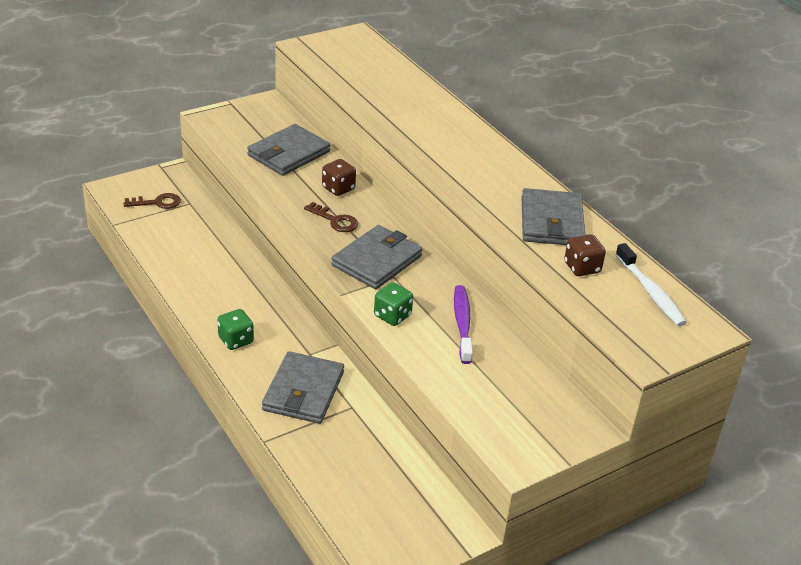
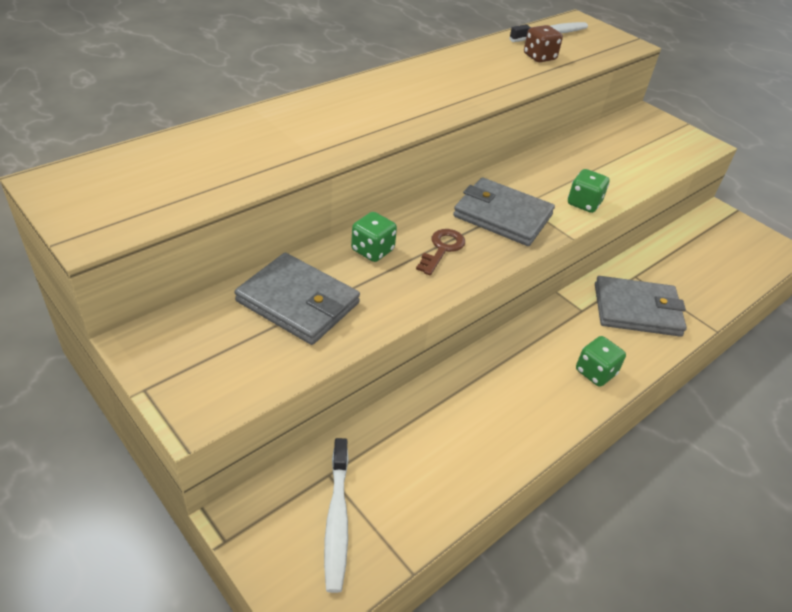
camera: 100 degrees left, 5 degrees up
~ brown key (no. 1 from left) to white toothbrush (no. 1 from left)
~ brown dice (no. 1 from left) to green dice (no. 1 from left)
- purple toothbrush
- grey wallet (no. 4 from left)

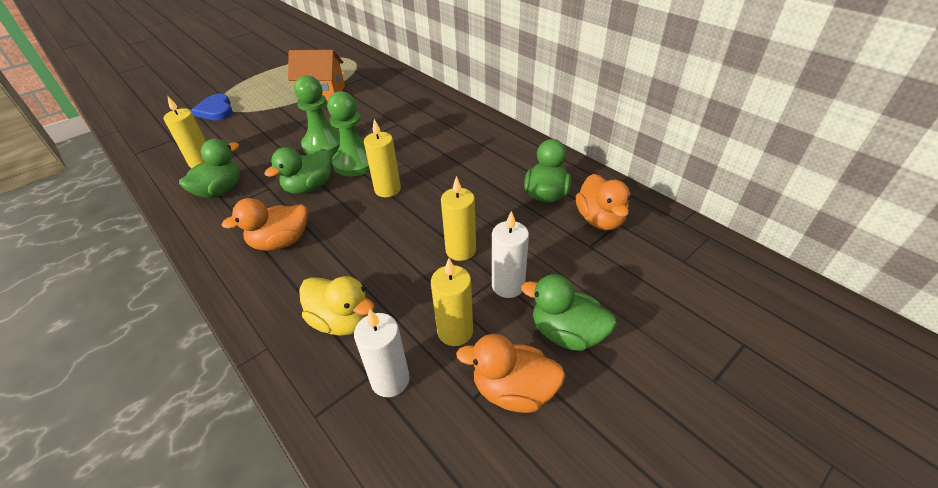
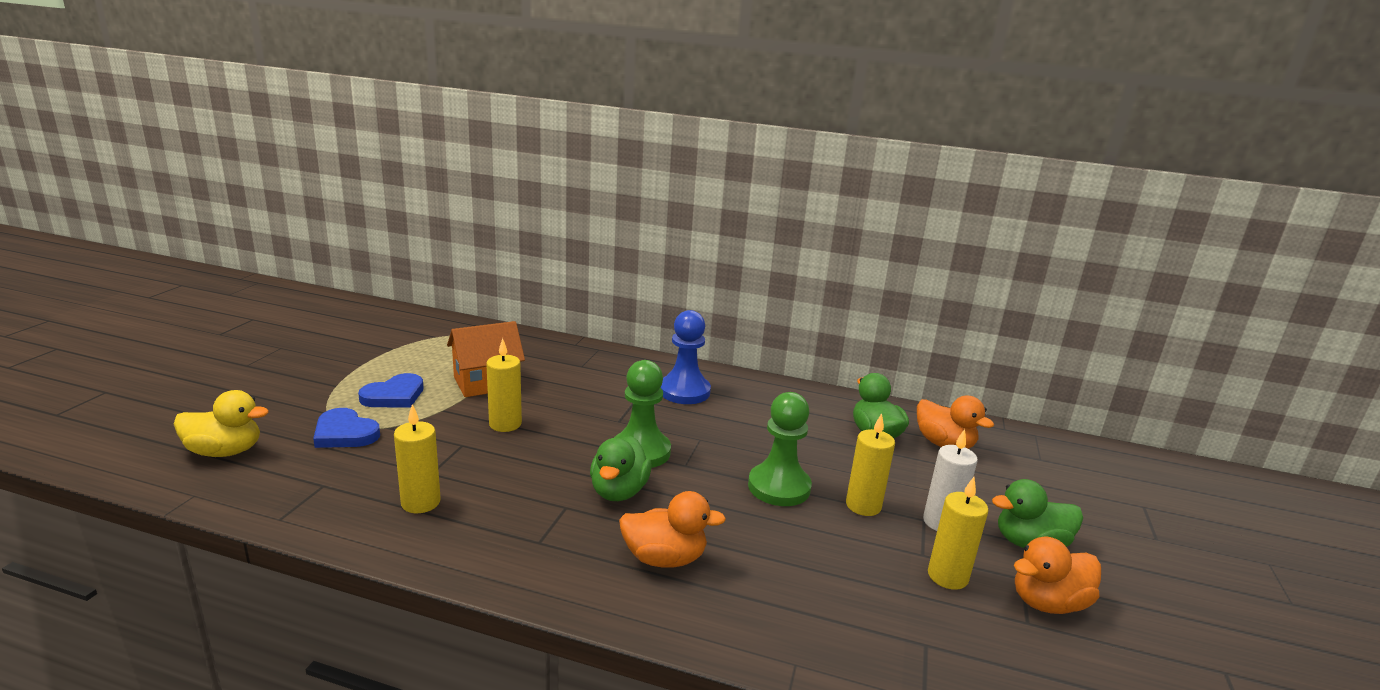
camera: 35 degrees left, 20 degrees down
~ yellow duck
+ blue heart (no. 2 from left)
~ yellow candle (no. 2 from left)
~ orange duck (no. 1 from left) 120 degrees counterclockwise
+ blue pawn
~ green pawn (no. 1 from left in the first image) to green pawn (no. 2 from left)
- green duck (no. 1 from left)
- white candle (no. 1 from left)

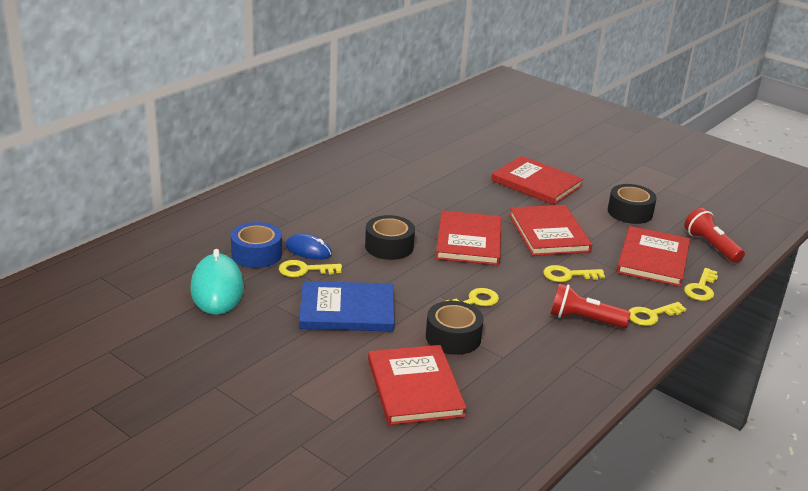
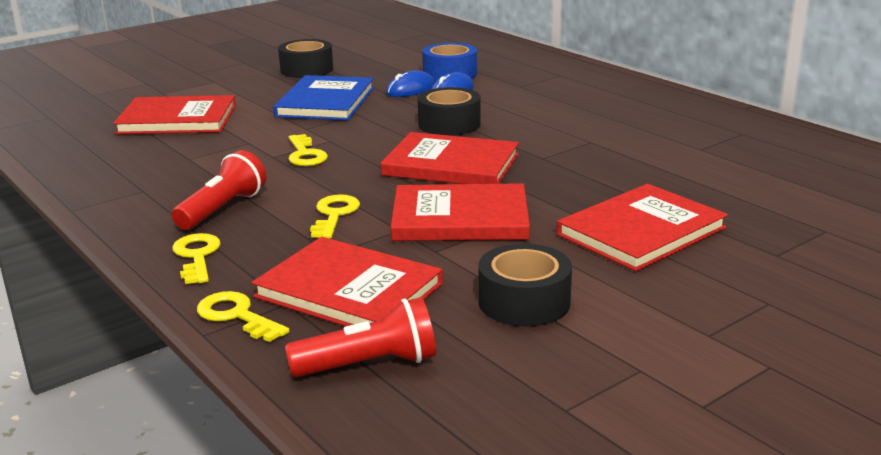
camera: 105 degrees right, 5 degrees down
~ black tape (no. 2 from left in the first image) to black tape (no. 1 from left)
~ yellow key (no. 1 from left) to blue mouse (no. 1 from left)
- turquoise mouse

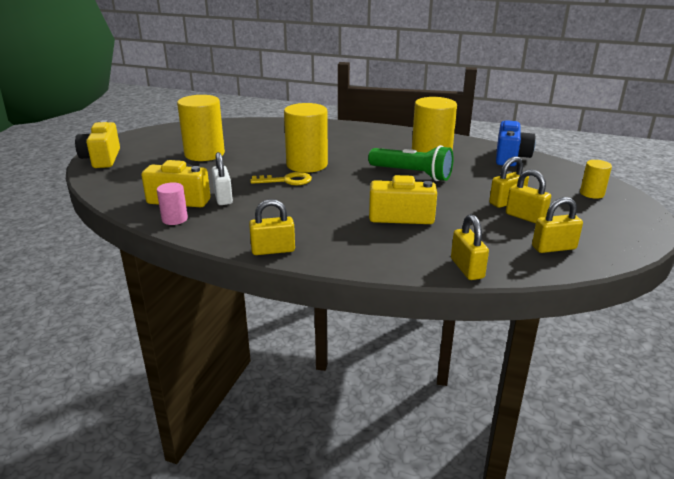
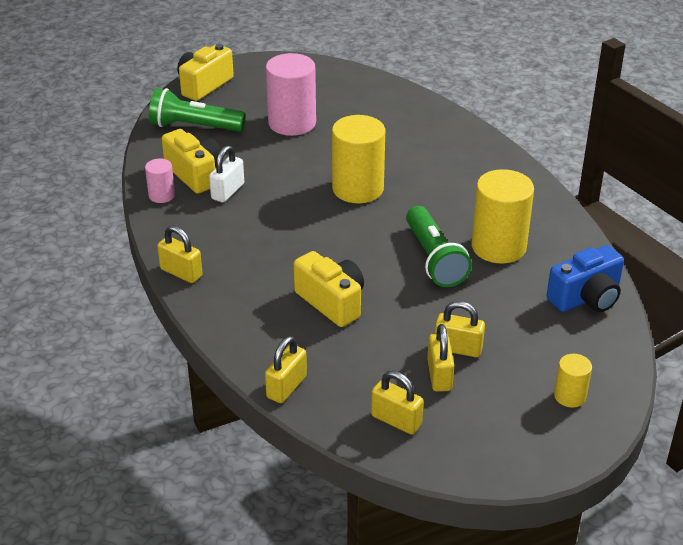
camera: 45 degrees right, 10 degrees up
+ green flashlight (no. 1 from left)
~ yellow cylinder (no. 1 from left) to pink cylinder (no. 2 from left)
- yellow key

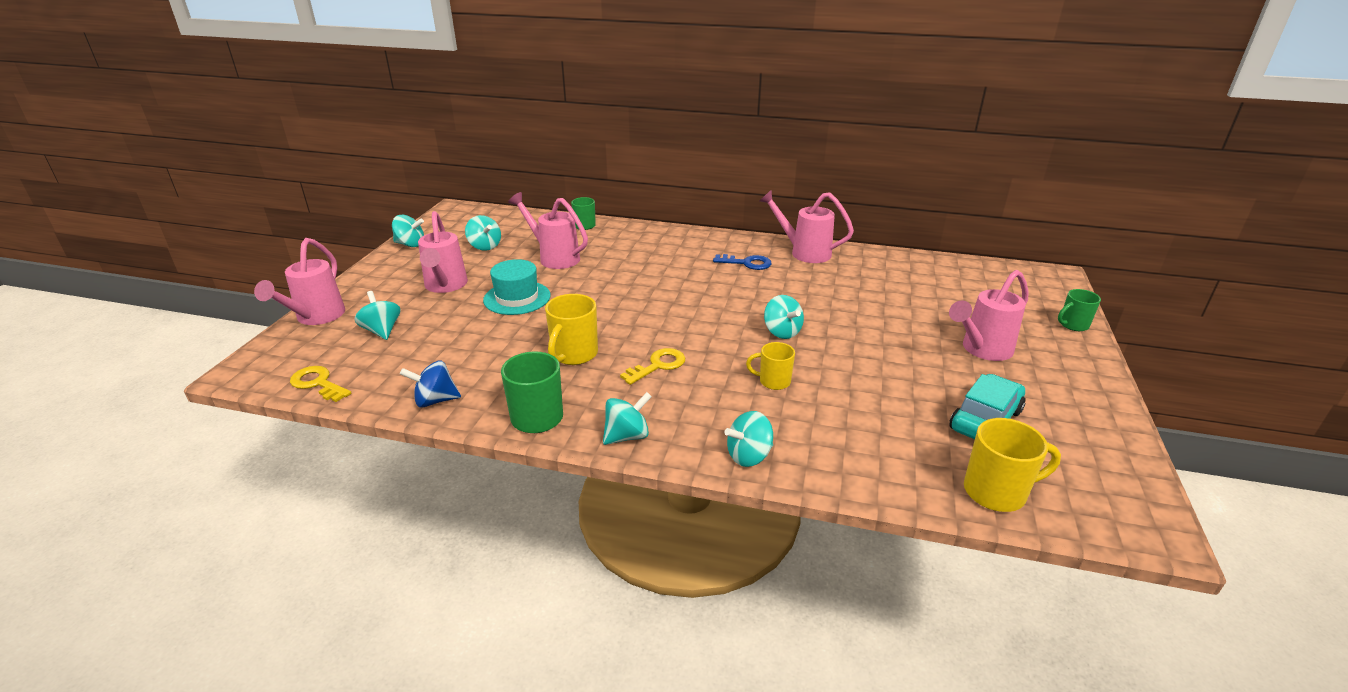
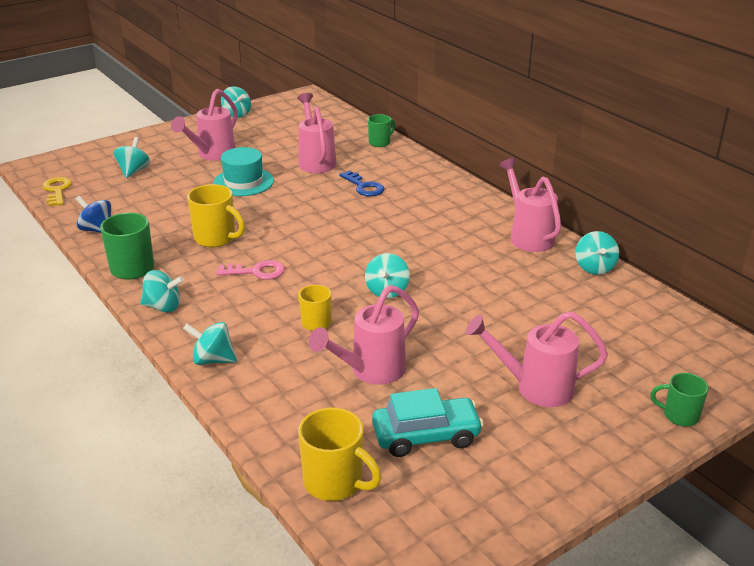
camera: 40 degrees right, 0 degrees up
~ yellow mug (no. 1 from left) 120 degrees counterclockwise
~ yellow key (no. 2 from left) to pink key
~ pink watering can (no. 1 from left in the first image) to pink watering can (no. 3 from left)
~ blue key
~ turquoise spinning top (no. 3 from left in the first image) to turquoise spinning top (no. 6 from left)

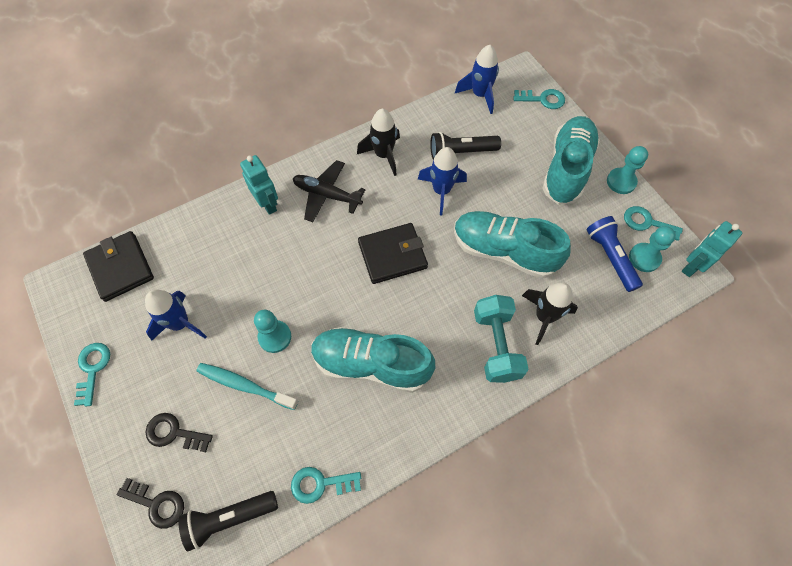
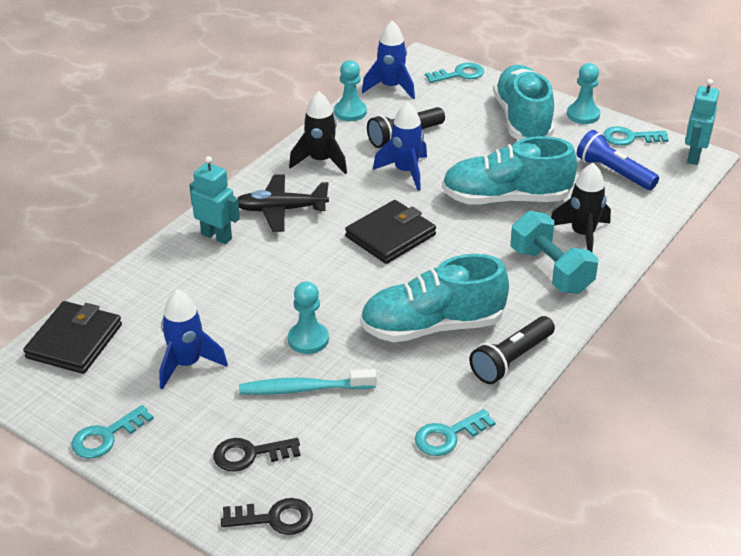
camera: 25 degrees left, 25 degrees down
~ black wallet (no. 1 from left) 75 degrees clockwise
~ turquoise key (no. 1 from left) 105 degrees counterclockwise
~ turquoise pawn (no. 3 from left in the first image) to turquoise pawn (no. 2 from left)
~ black flashlight (no. 1 from left in the first image) to black flashlight (no. 2 from left)

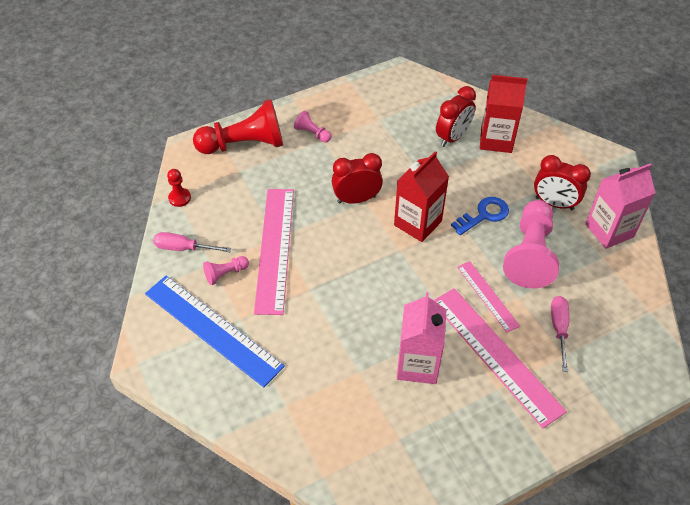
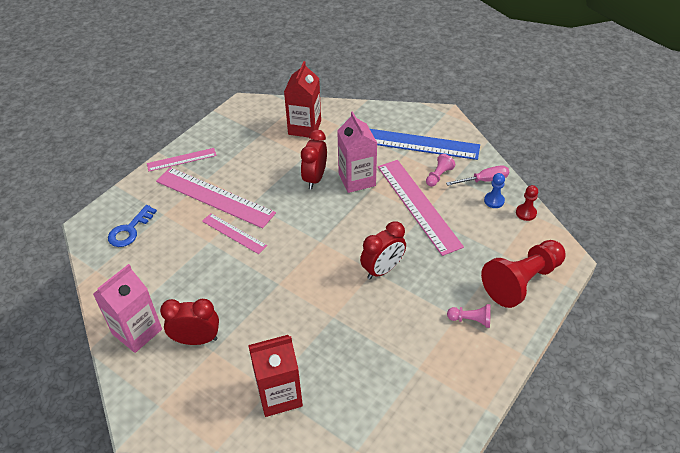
camera: 155 degrees right, 5 degrees down
~ blue key
+ pink ruler (no. 1 from left)
~ red carton (no. 1 from left in the first image) to red carton (no. 2 from left)
~ red clock (no. 2 from left)
~ pink carton (no. 1 from left in the first image) to pink carton (no. 2 from left)
+ blue pawn
- pink pawn (no. 3 from left)
- pink screwdriver (no. 2 from left)

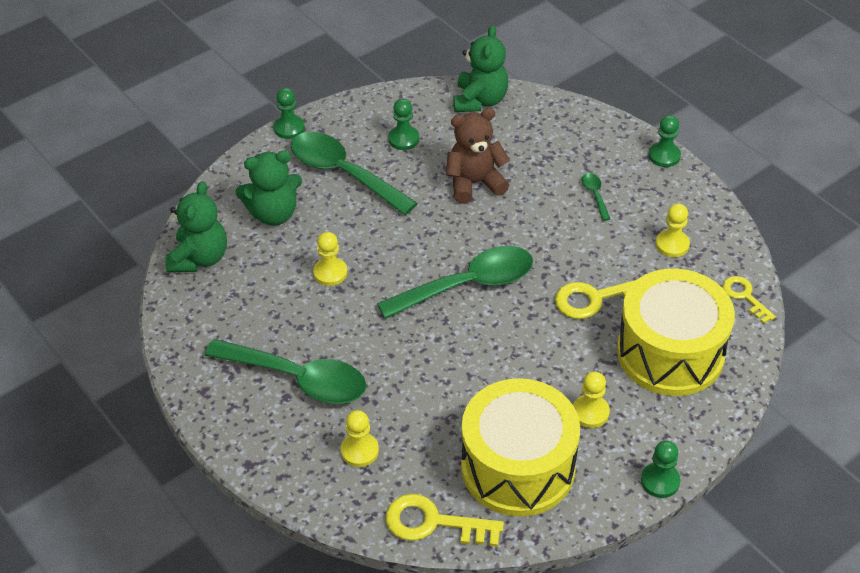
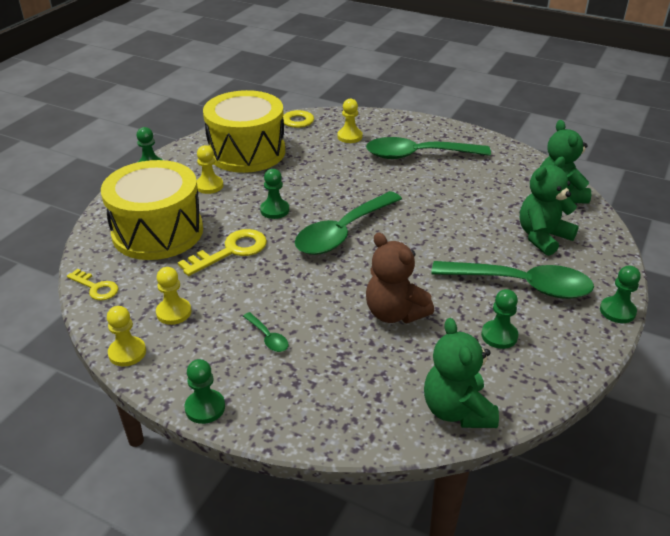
camera: 155 degrees right, 10 degrees down
~ yellow pawn (no. 1 from left)
+ green pawn (no. 3 from left)
~ brown teddy bear 90 degrees clockwise

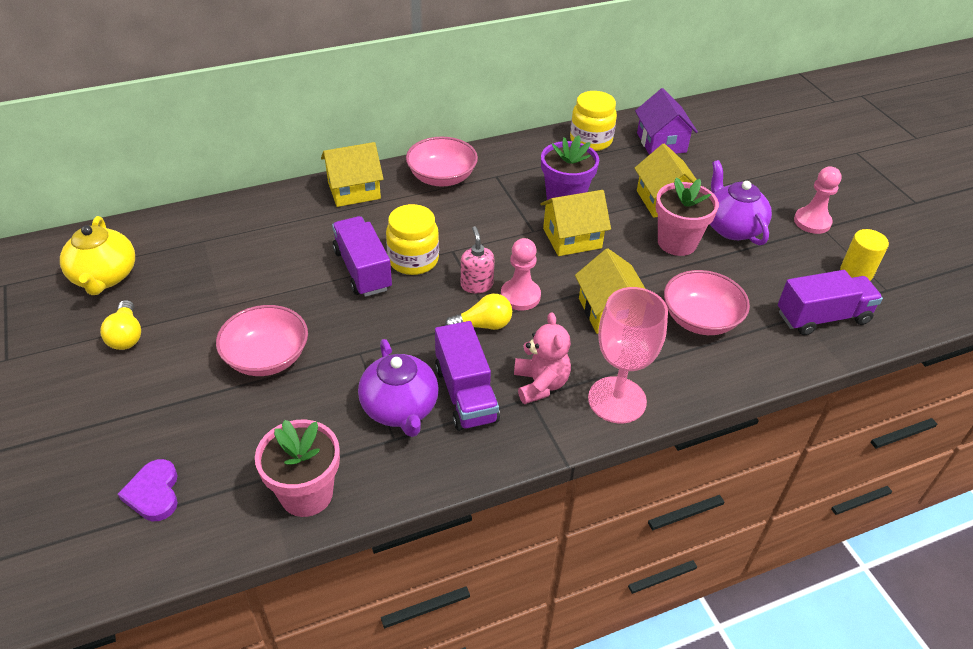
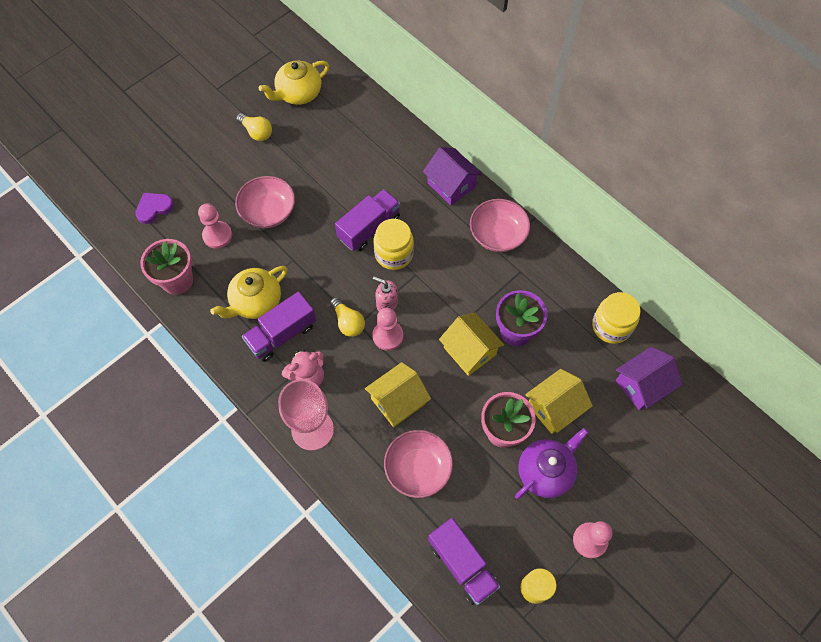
camera: 70 degrees right, 20 degrees up
+ pink pawn (no. 1 from left)
~ purple teapot (no. 1 from left) to yellow teapot (no. 1 from left)
~ yellow light bulb (no. 1 from left) 105 degrees counterclockwise
~ pink soap dispenser 120 degrees counterclockwise
~ yellow house (no. 1 from left) to purple house (no. 1 from left)

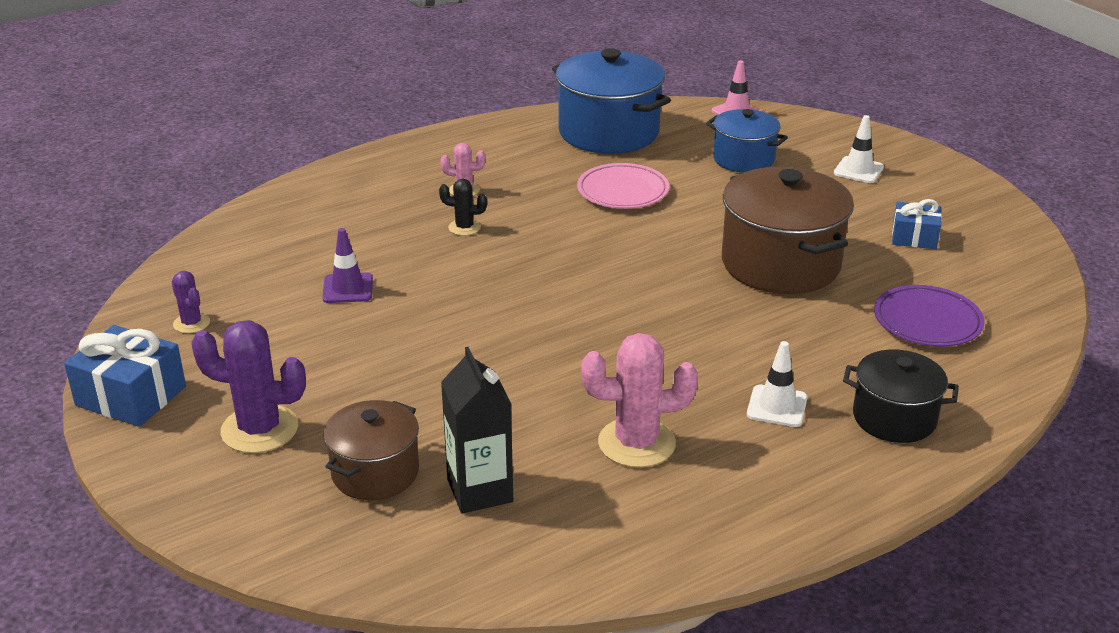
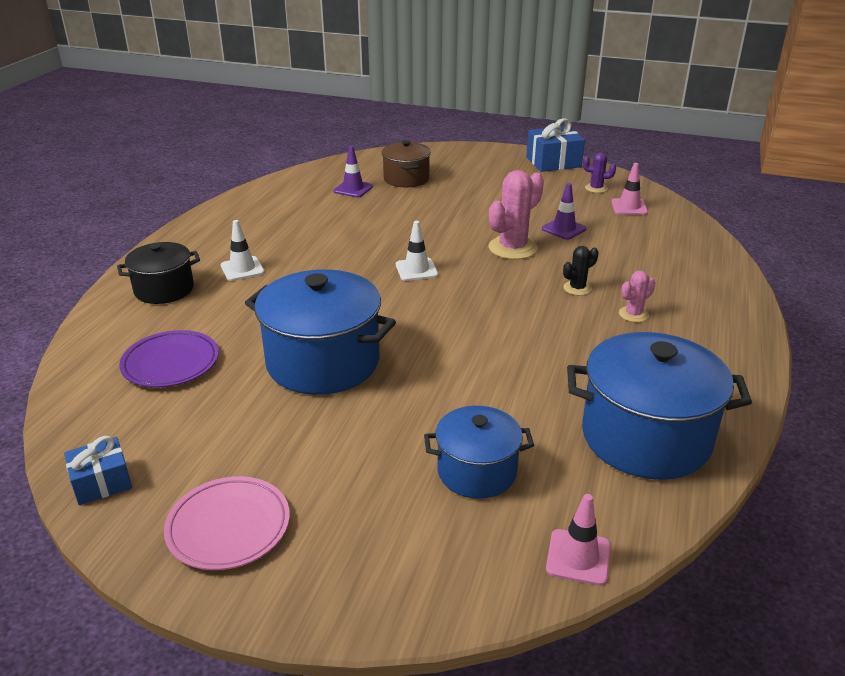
camera: 140 degrees right, 0 degrees up
~ blue gift (no. 2 from left in the first image) to blue gift (no. 1 from left)
~ pink plate
~ brown pot (no. 2 from left) to blue pot (no. 1 from left)
~ black carton to purple traffic cone (no. 1 from left)
~ white traffic cone (no. 2 from left)
~ pink cactus (no. 2 from left in the first image) to pink cactus (no. 1 from left)
+ pink traffic cone (no. 2 from left)
- purple cactus (no. 2 from left)

